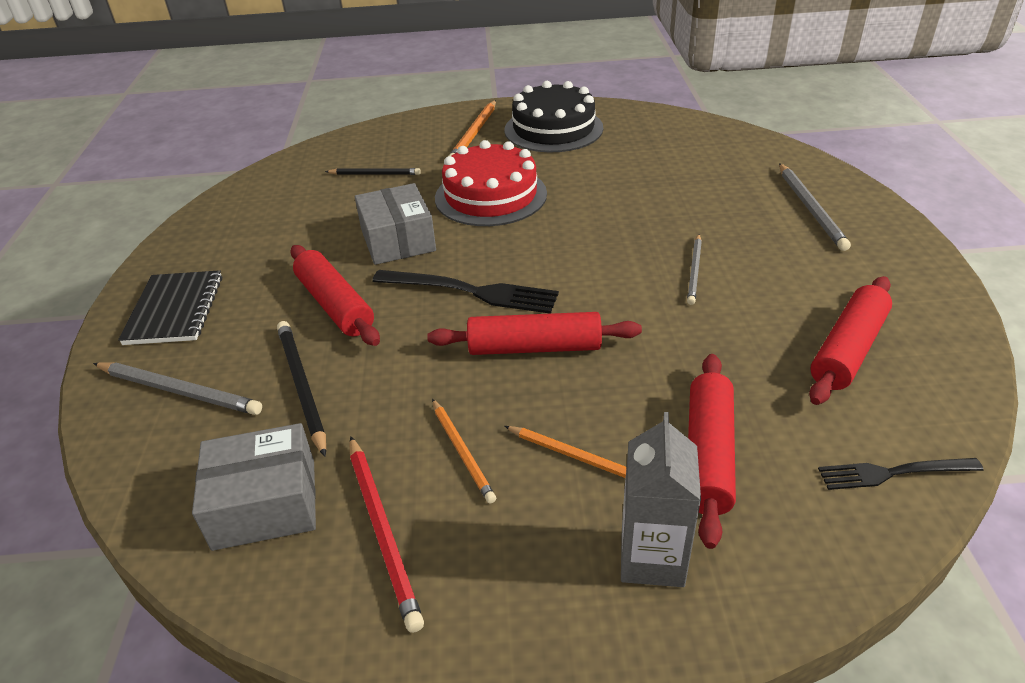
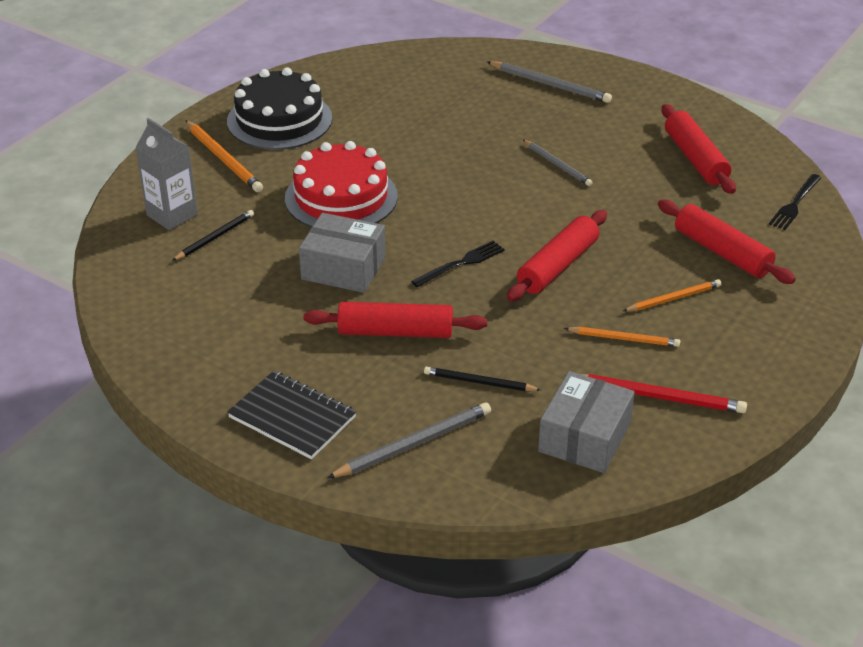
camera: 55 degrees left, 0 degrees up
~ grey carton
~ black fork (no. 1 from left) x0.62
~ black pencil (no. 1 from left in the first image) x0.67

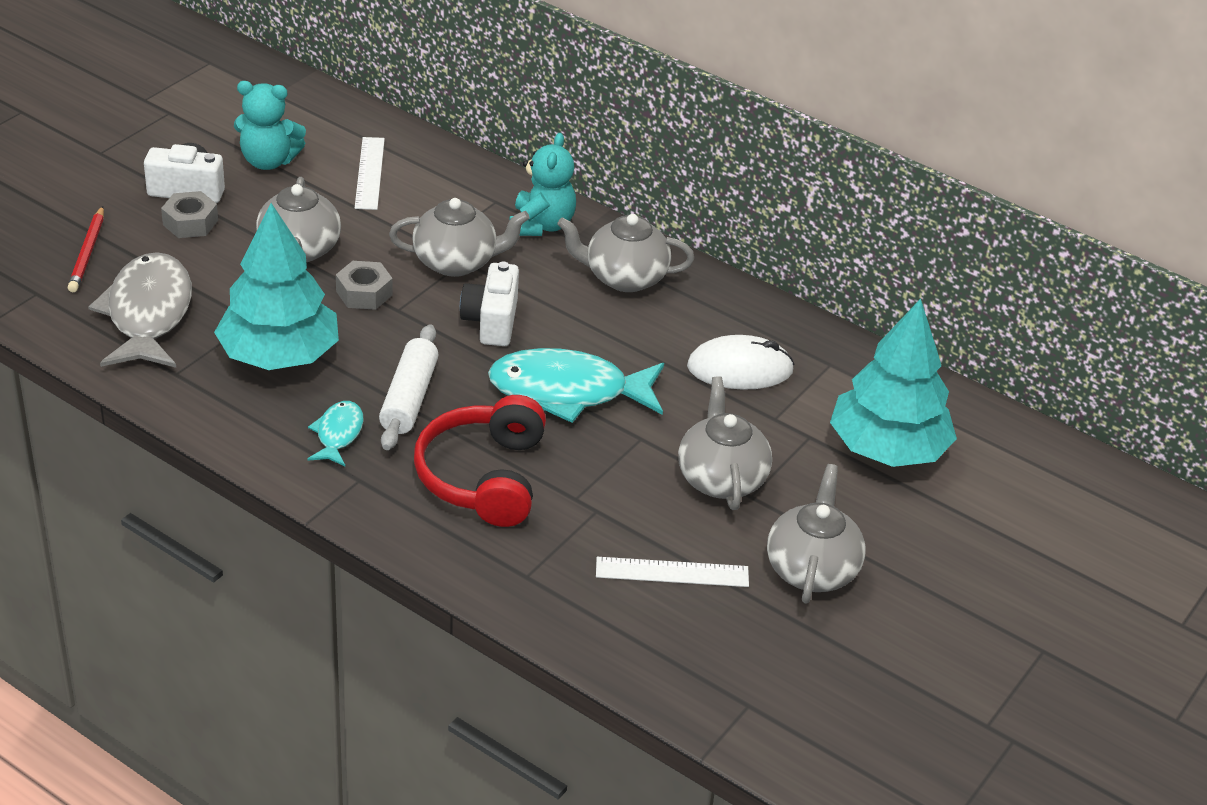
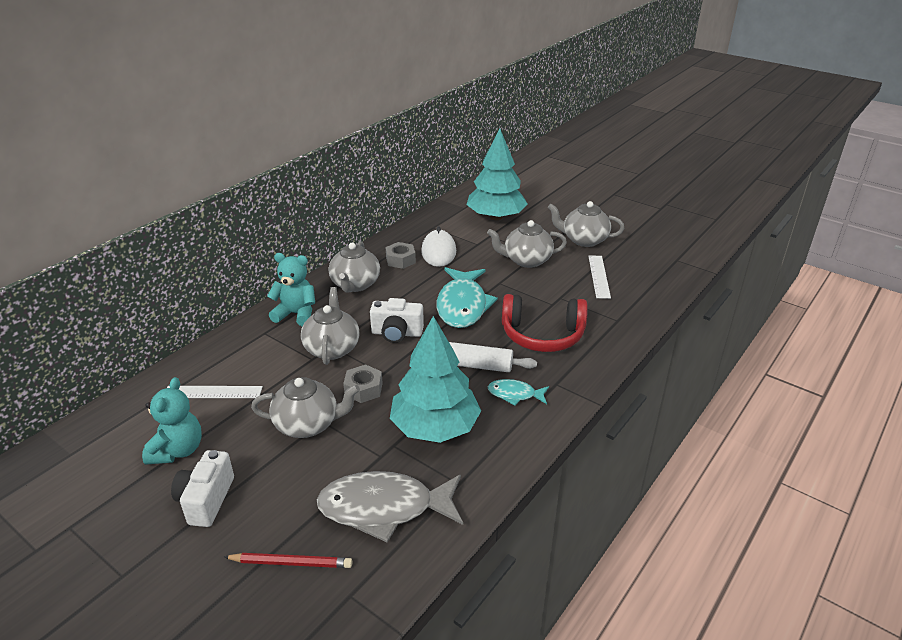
camera: 85 degrees left, 5 degrees down
~ grey nut (no. 1 from left in the first image) to grey nut (no. 2 from left)

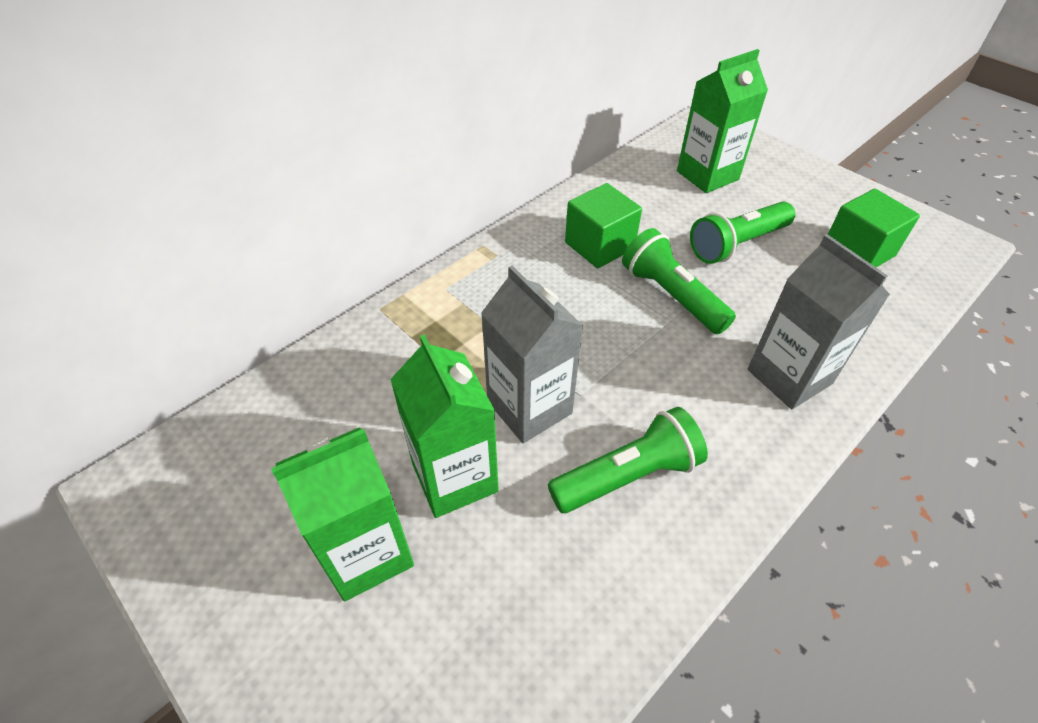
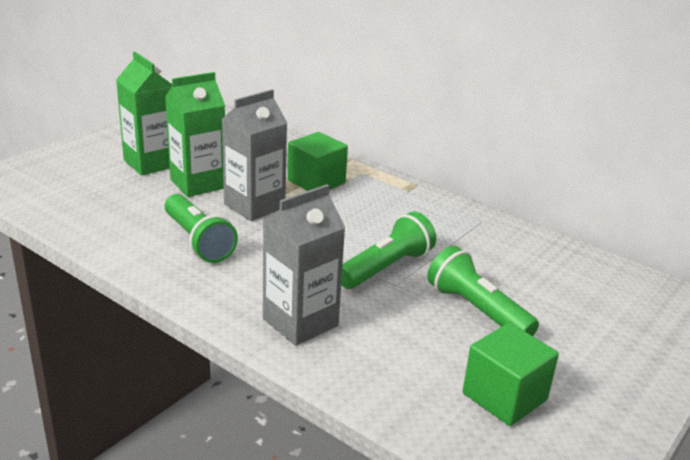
camera: 80 degrees right, 20 degrees down
~ green cube (no. 1 from left)
- green carton (no. 3 from left)

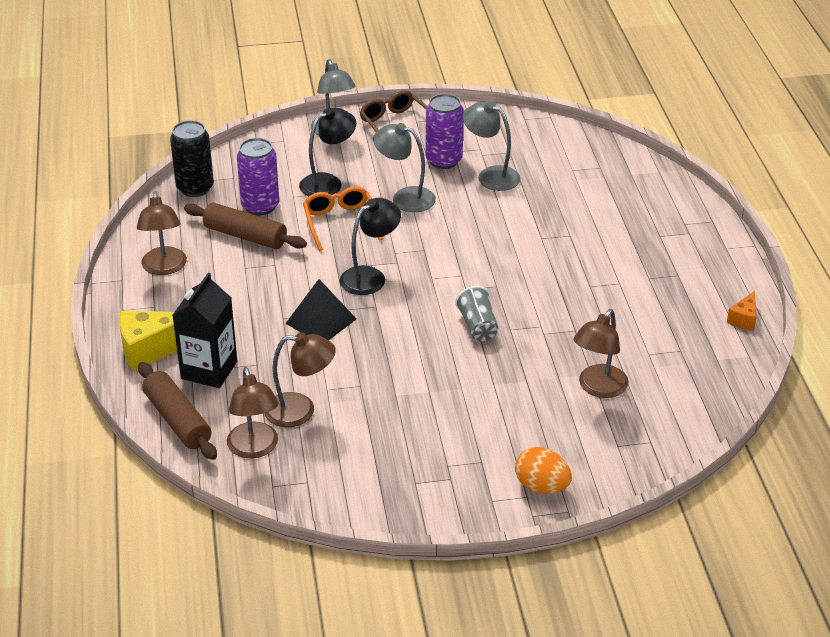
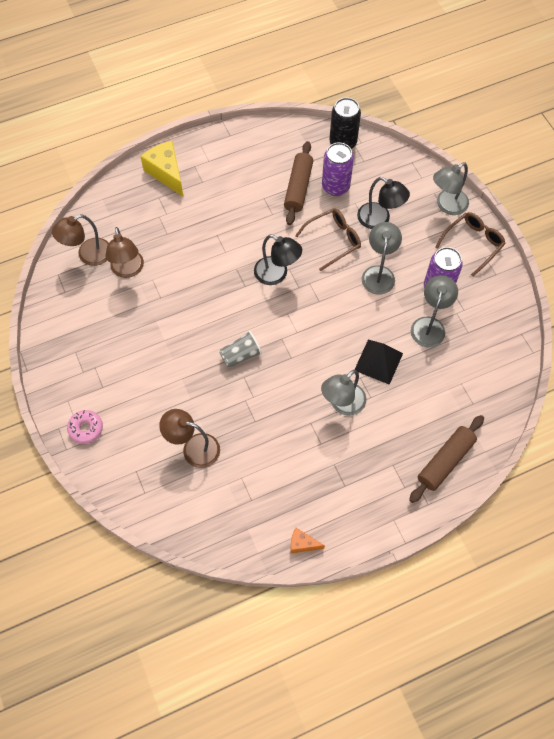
camera: 75 degrees right, 25 degrees up
~ orange egg to pink donut
~ orange glasses to brown glasses (no. 1 from left)
+ grey lamp (no. 1 from left)
~ black pyramid
~ brown rolling pin (no. 1 from left in the first image) to brown rolling pin (no. 2 from left)
- brown lamp (no. 1 from left)
- black carton

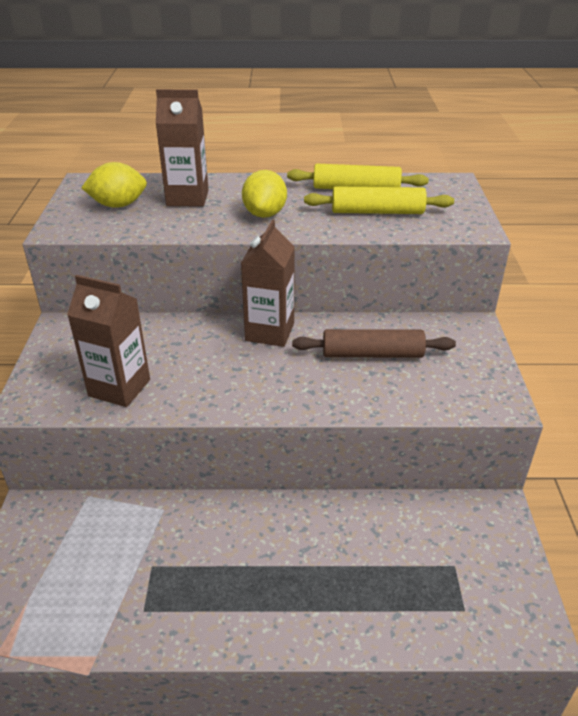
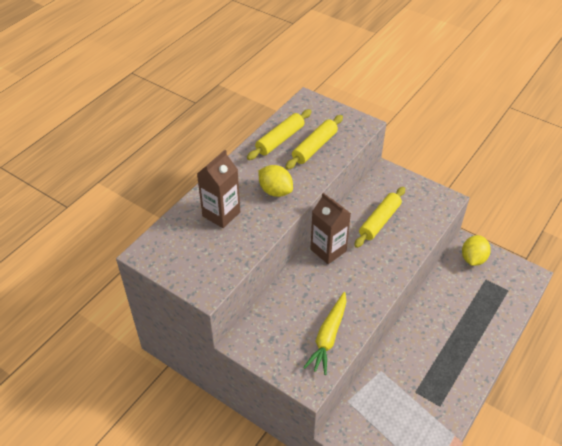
camera: 55 degrees left, 10 degrees up
~ brown carton (no. 1 from left) to yellow carrot
~ brown rolling pin to yellow rolling pin (no. 3 from left)
~ yellow lemon (no. 1 from left in the first image) to yellow lemon (no. 2 from left)

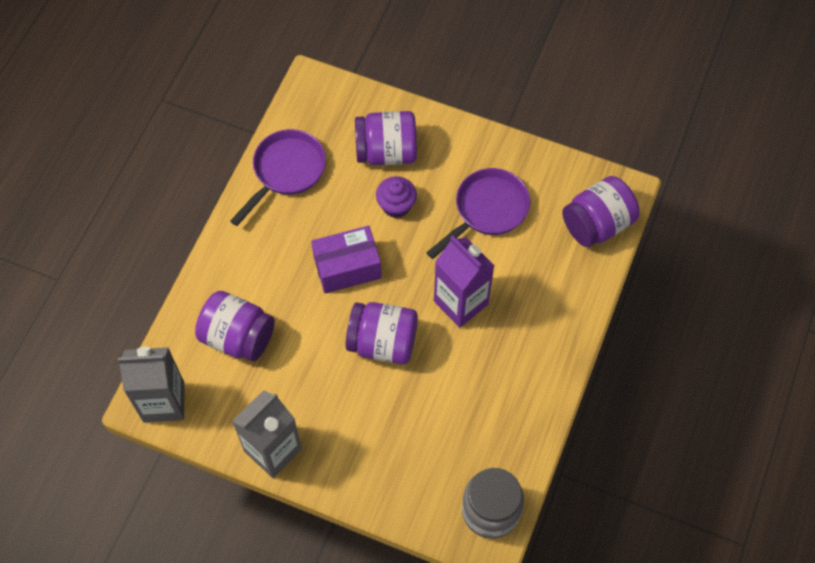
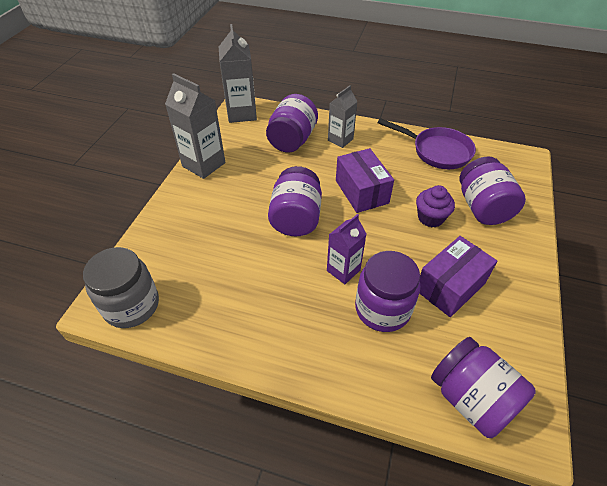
camera: 85 degrees right, 15 degrees down
~ purple carton x0.64
+ grey carton (no. 3 from left)
+ purple jar (no. 3 from left)
~ purple pan (no. 2 from left) to purple box (no. 2 from left)

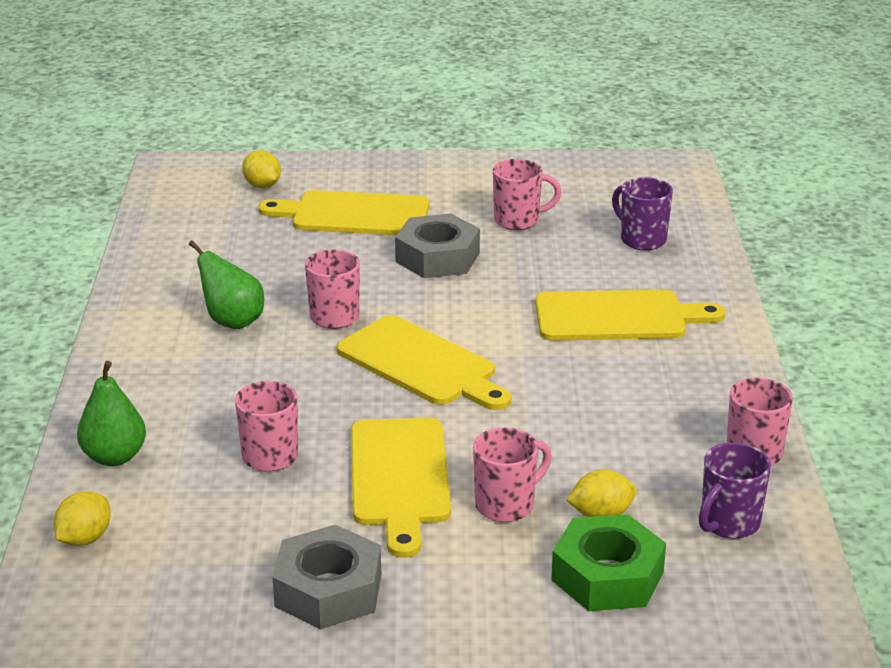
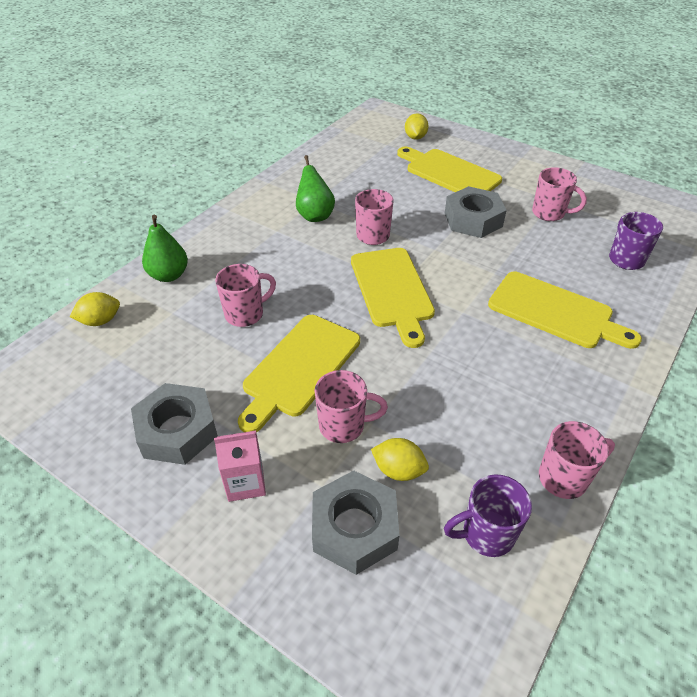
camera: 35 degrees right, 15 degrees up
+ pink carton
~ green nut to grey nut (no. 2 from left)

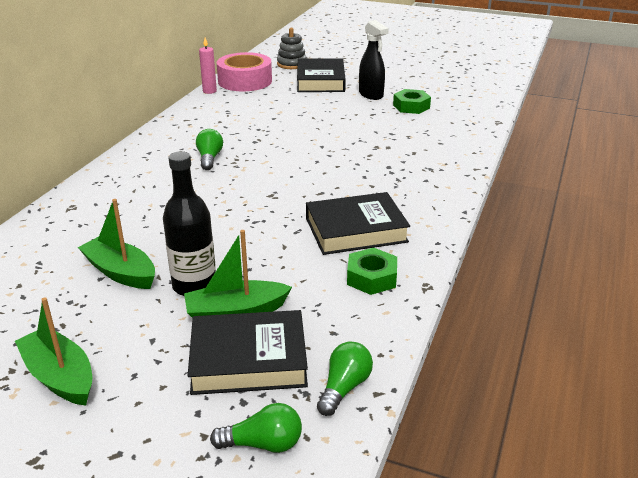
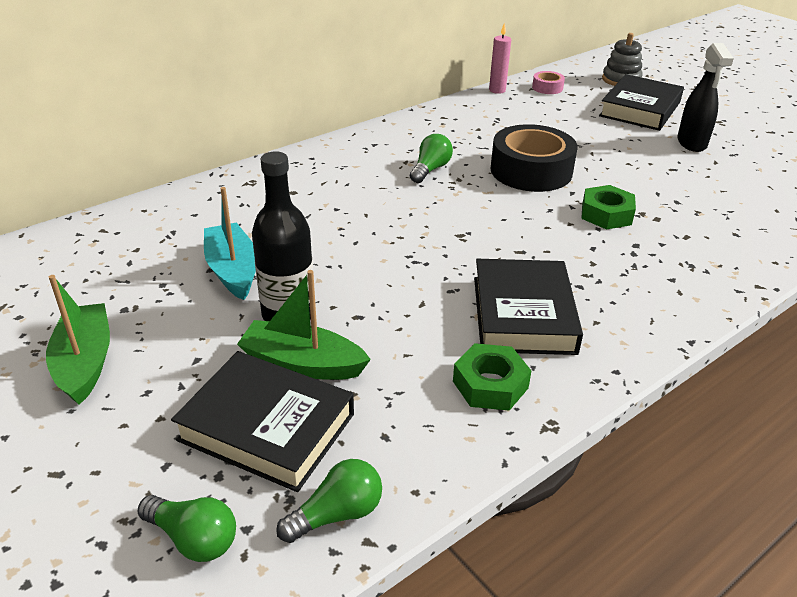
camera: 30 degrees right, 5 degrees up
~ green boat (no. 2 from left) to turquoise boat
~ black book (no. 3 from left in the first image) 75 degrees clockwise
+ black tape
~ pink tape x0.46
~ green nut (no. 2 from left)

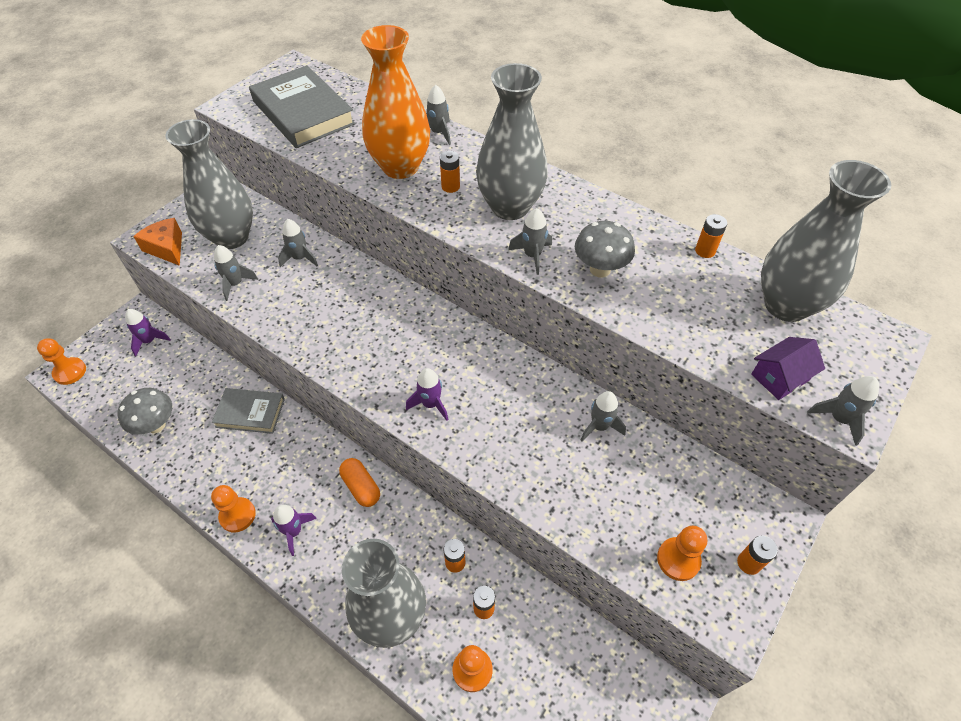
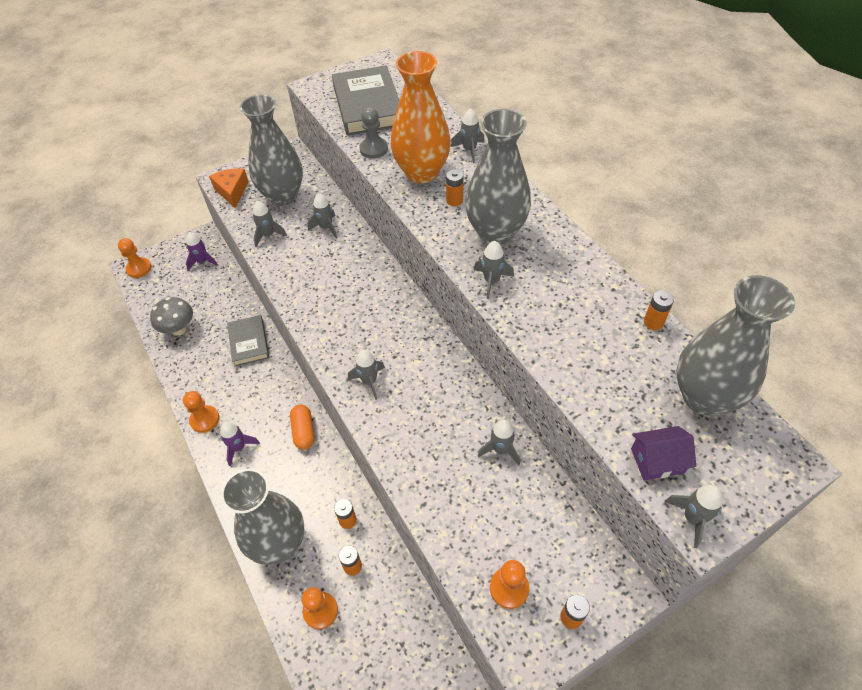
camera: 25 degrees right, 0 degrees up
~ grey book (no. 1 from left) 45 degrees clockwise
~ purple rocket (no. 3 from left) to grey rocket (no. 3 from left)
+ grey pawn
- grey mushroom (no. 2 from left)

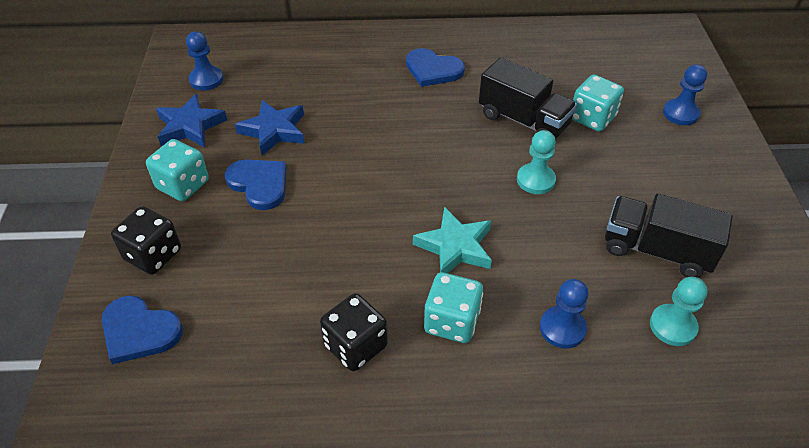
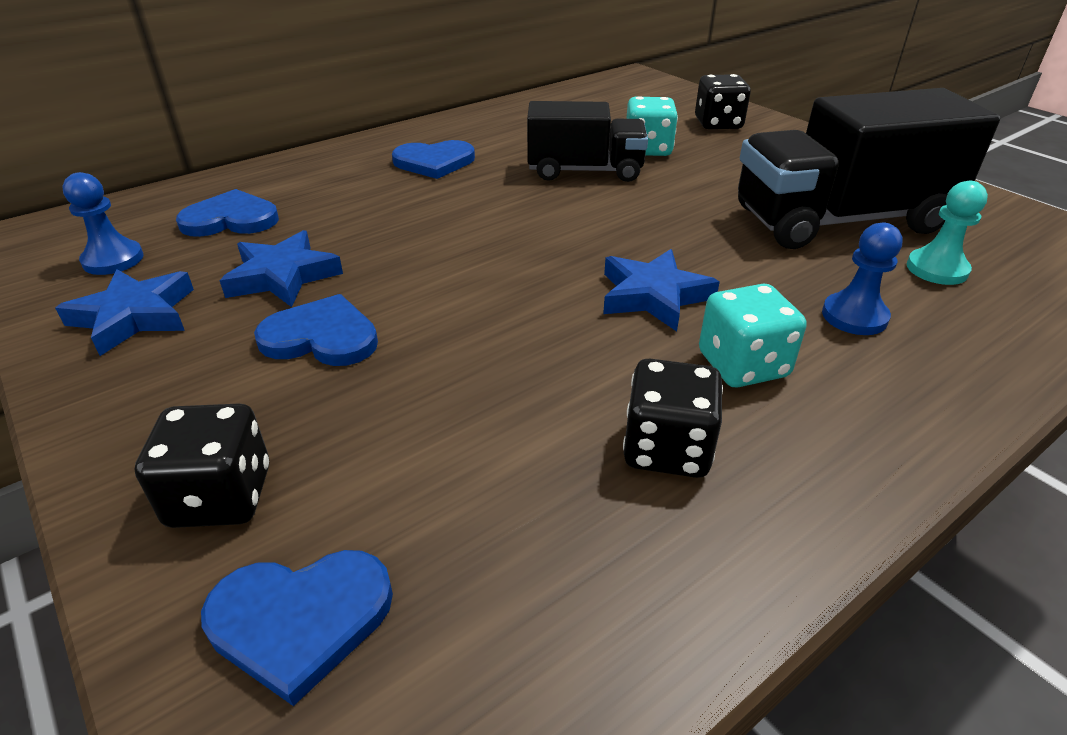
camera: 35 degrees left, 10 degrees down
+ blue heart (no. 1 from left)
~ turquoise star to blue star (no. 3 from left)
~ blue pawn (no. 3 from left) to black dice (no. 3 from left)
~ black truck (no. 2 from left) x1.60
- turquoise dice (no. 1 from left)
- turquoise pawn (no. 1 from left)

